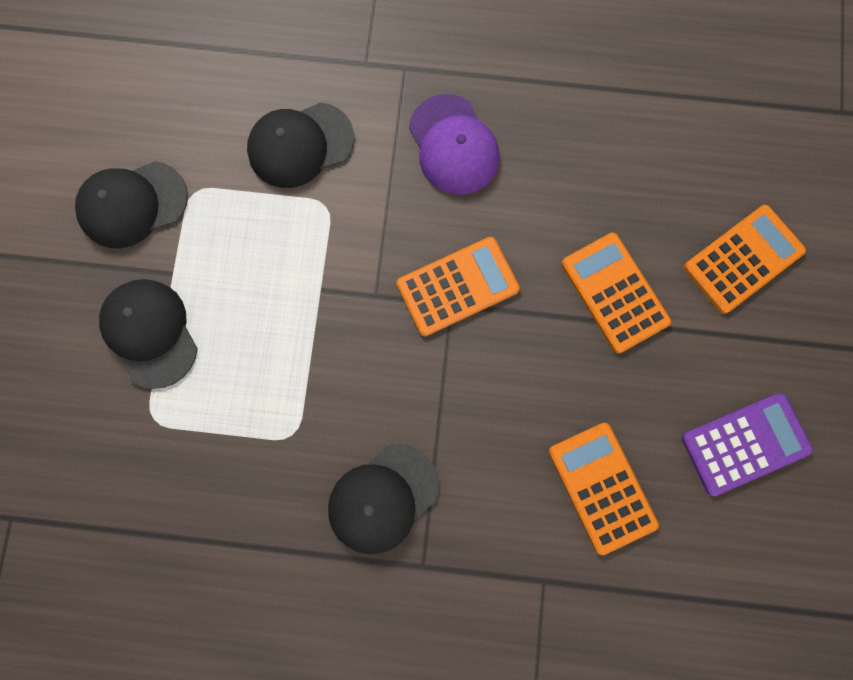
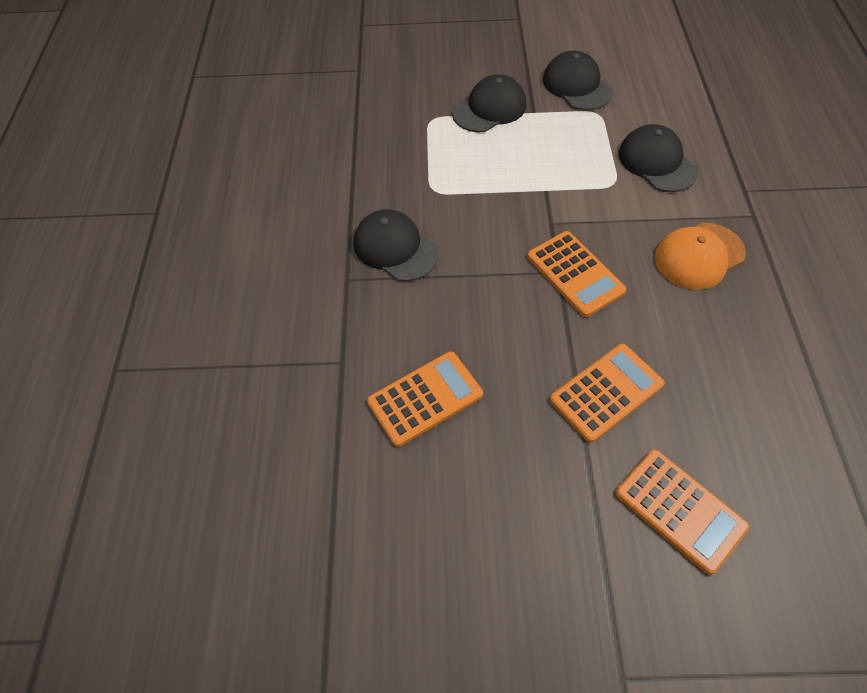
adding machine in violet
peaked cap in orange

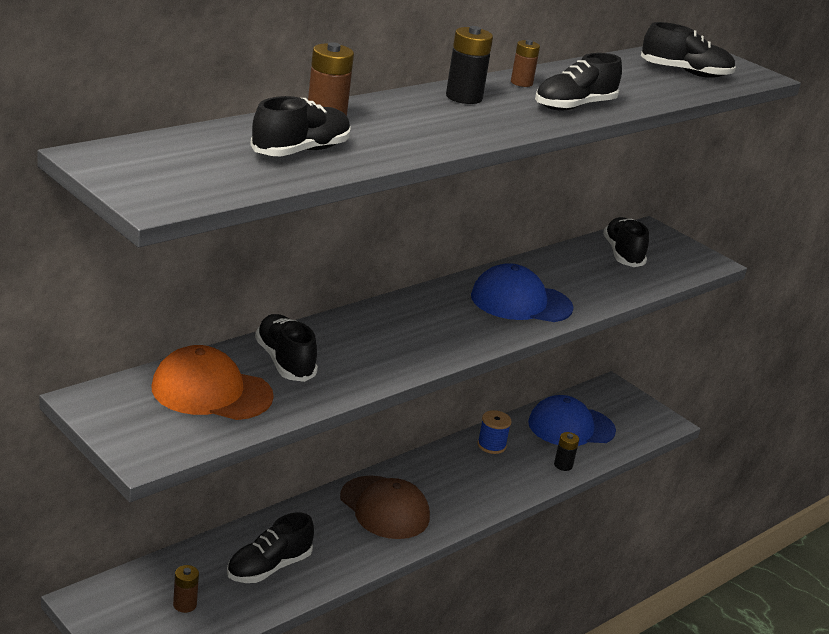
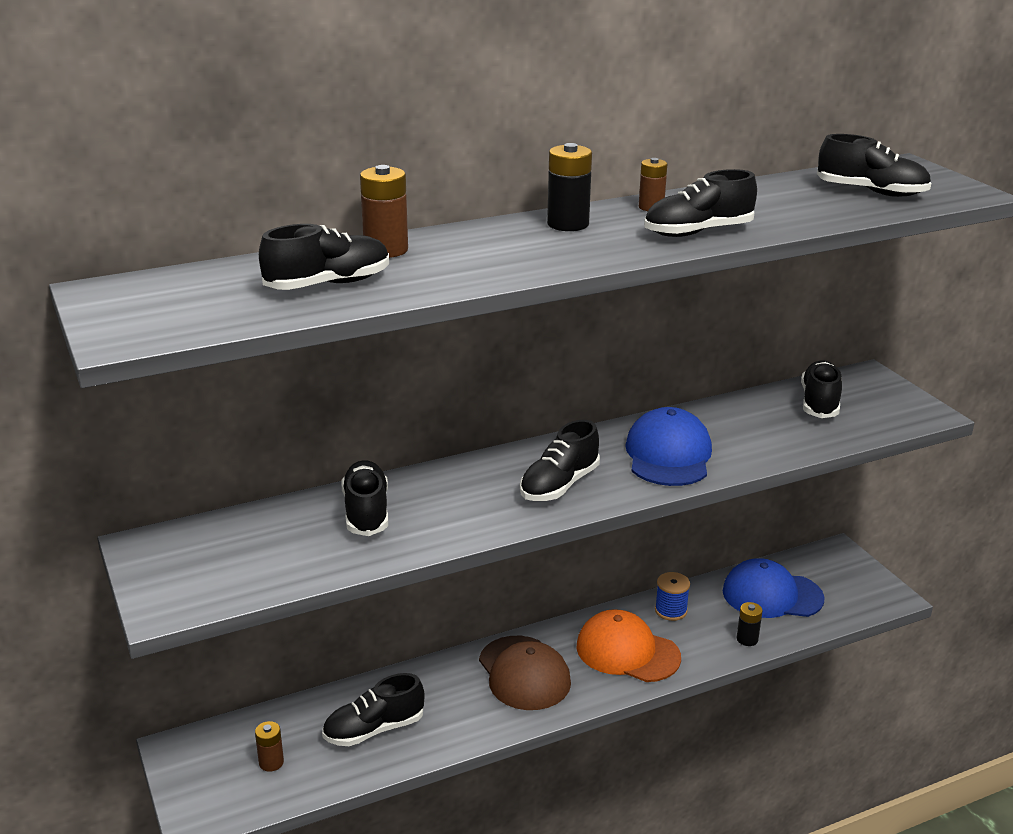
lace-up shoe in ebony (no. 4 from left)
peaked cap in orange
peaked cap in cobalt (no. 1 from left)

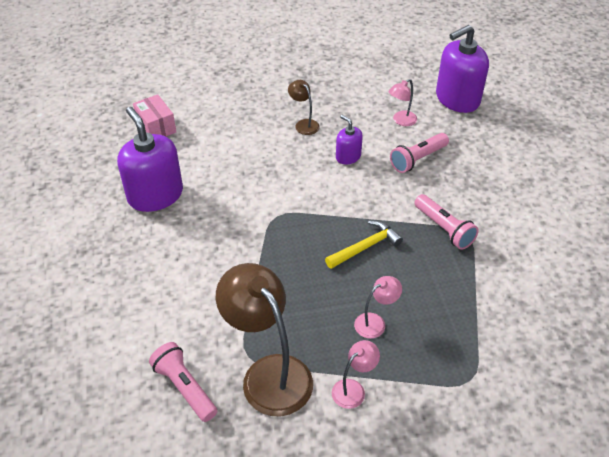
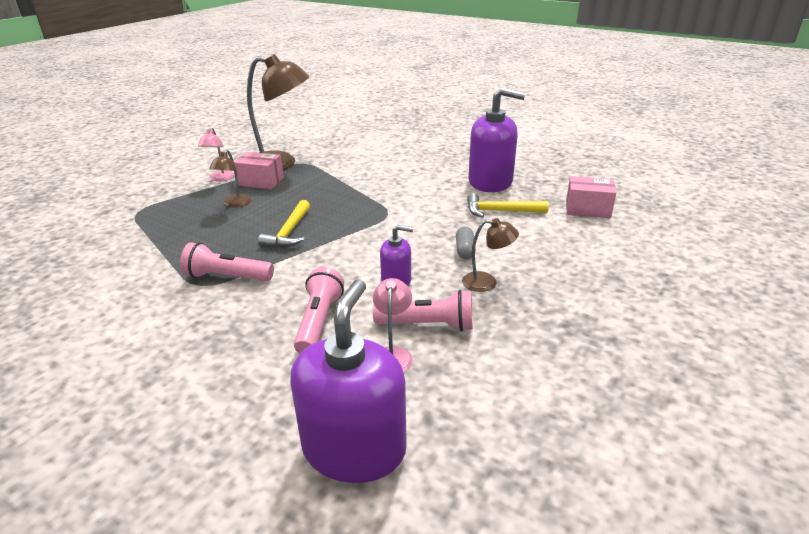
parcel in rosy (no. 1 from left)
capsule in grey
carpenter's hammer in golden (no. 2 from left)
torch in rosy (no. 3 from left)
desk lamp in brown (no. 1 from left)

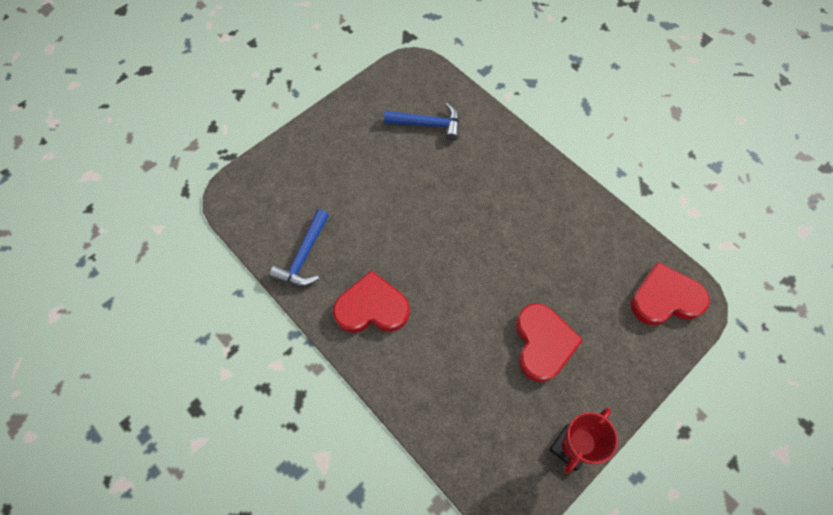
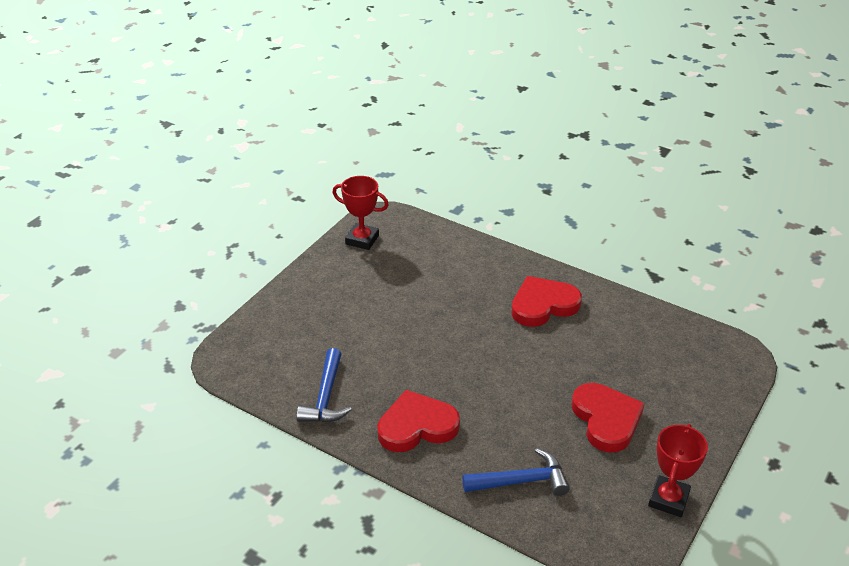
prize cup in red (no. 1 from left)
carpenter's hammer in cobalt (no. 2 from left)
love heart in red (no. 2 from left)

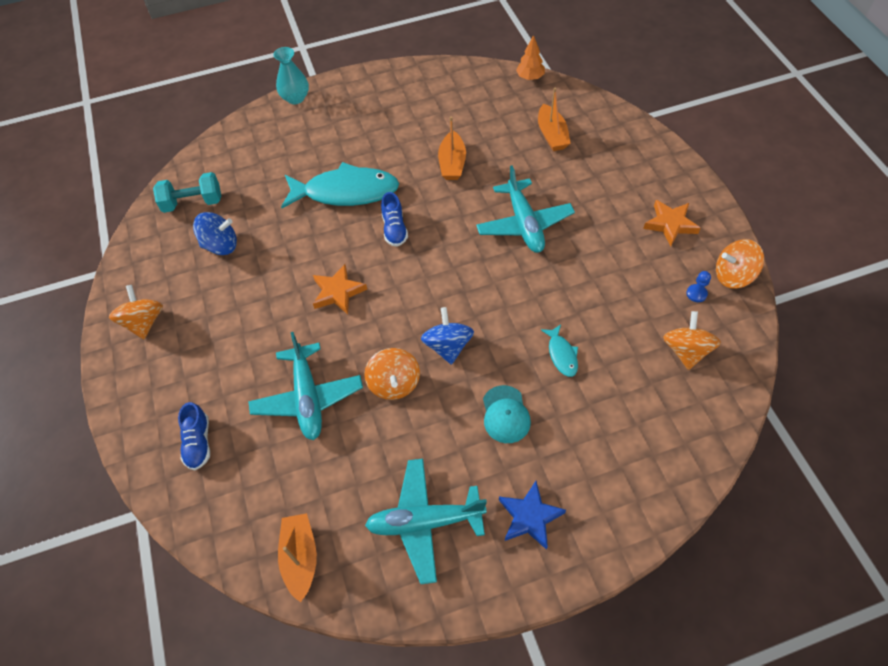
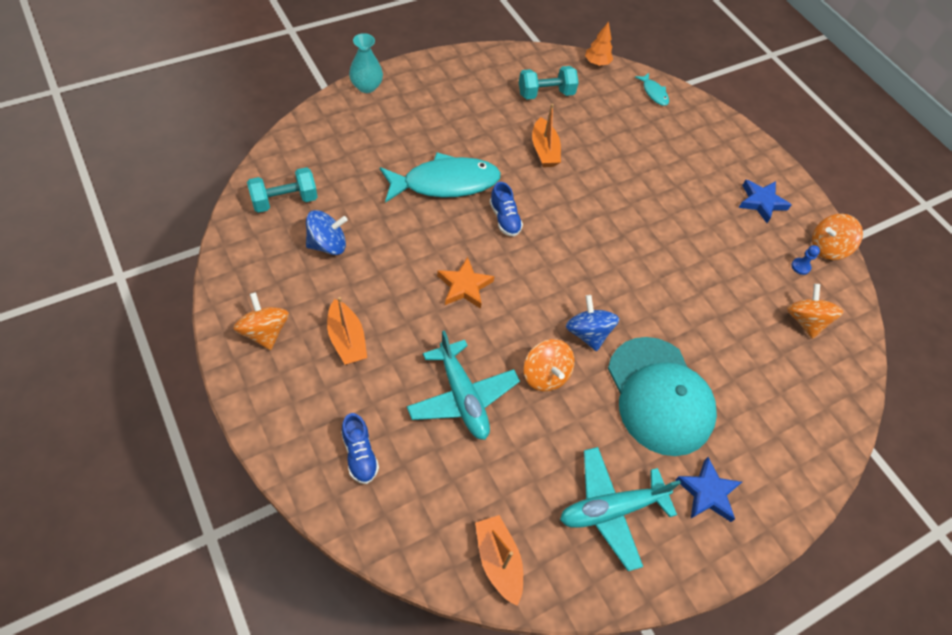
aeroplane in turquoise (no. 3 from left in the first image)
hand weight in turquoise (no. 2 from left)
boat in orange (no. 1 from left)
fish in turquoise (no. 2 from left)
star shape in cobalt (no. 2 from left)
peaked cap in turquoise

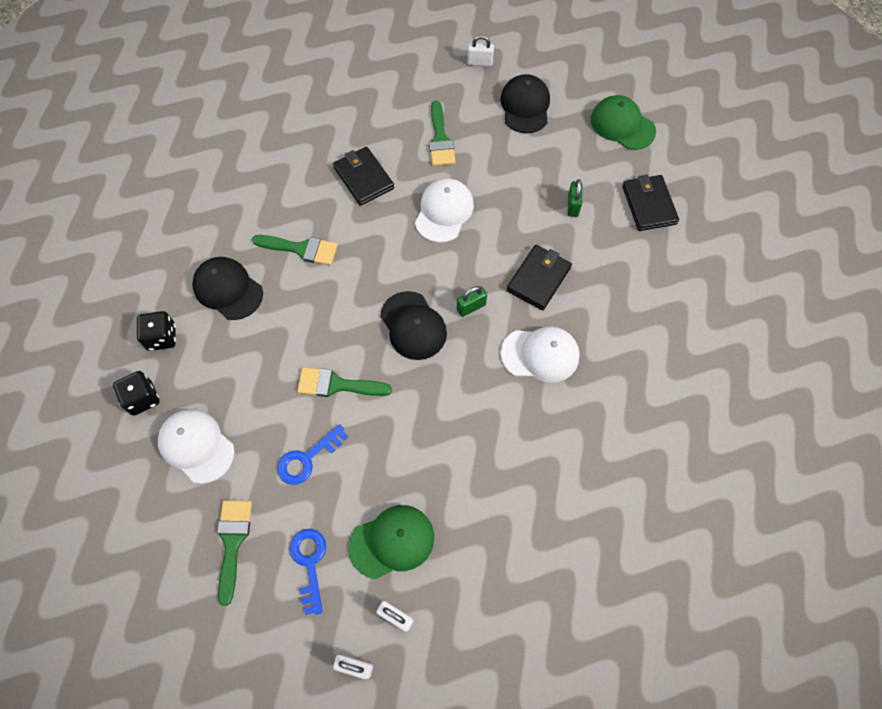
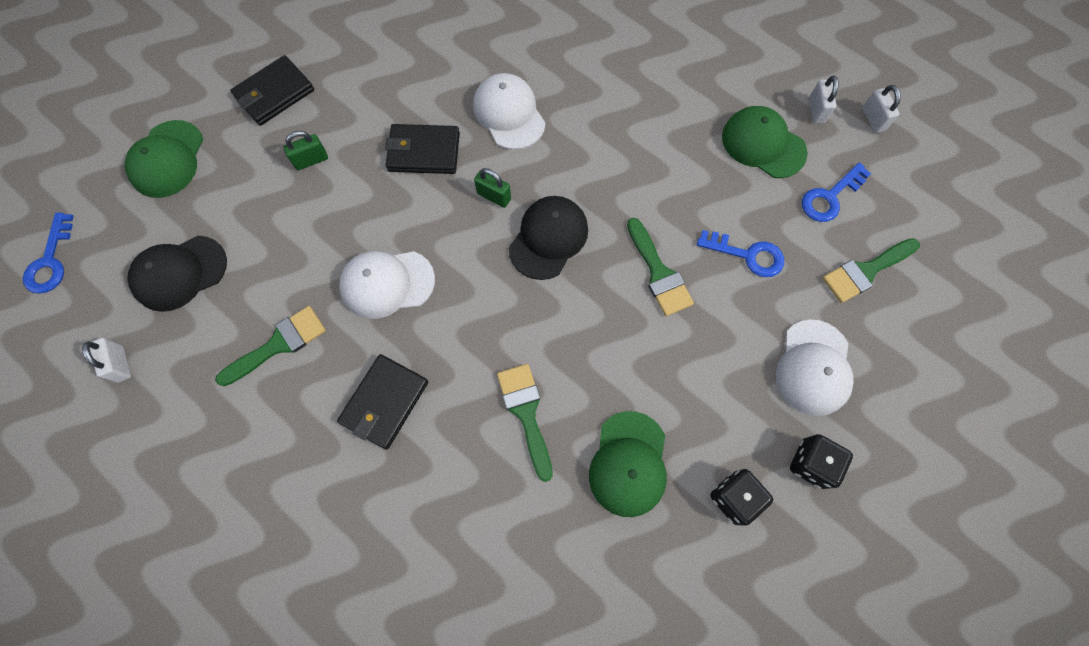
key in cobalt (no. 1 from left)
peaked cap in green (no. 2 from left)

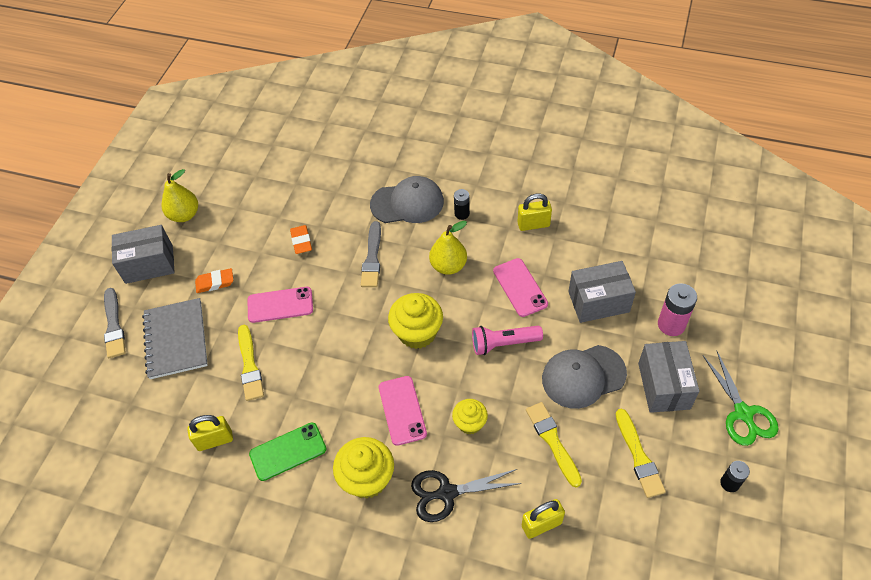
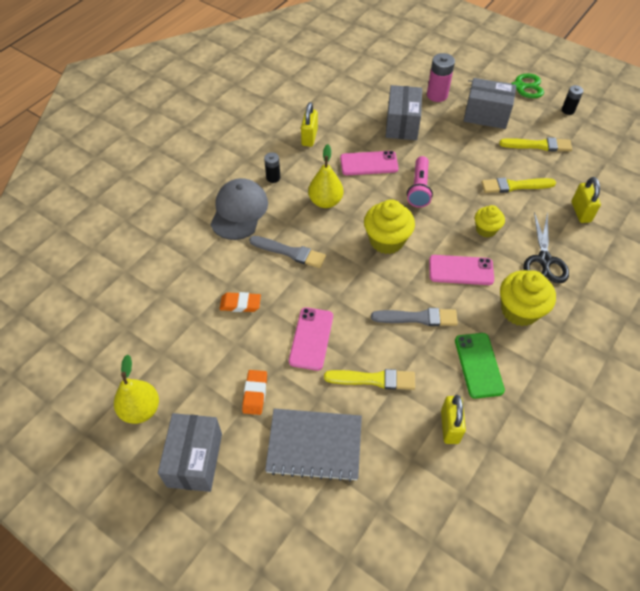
peaked cap in grey (no. 2 from left in the first image)
paintbrush in grey (no. 2 from left)

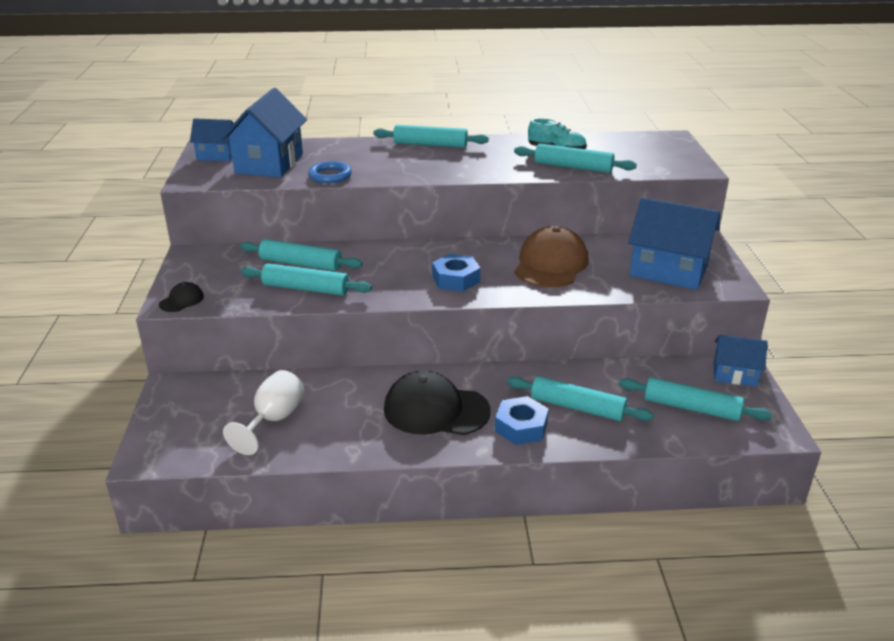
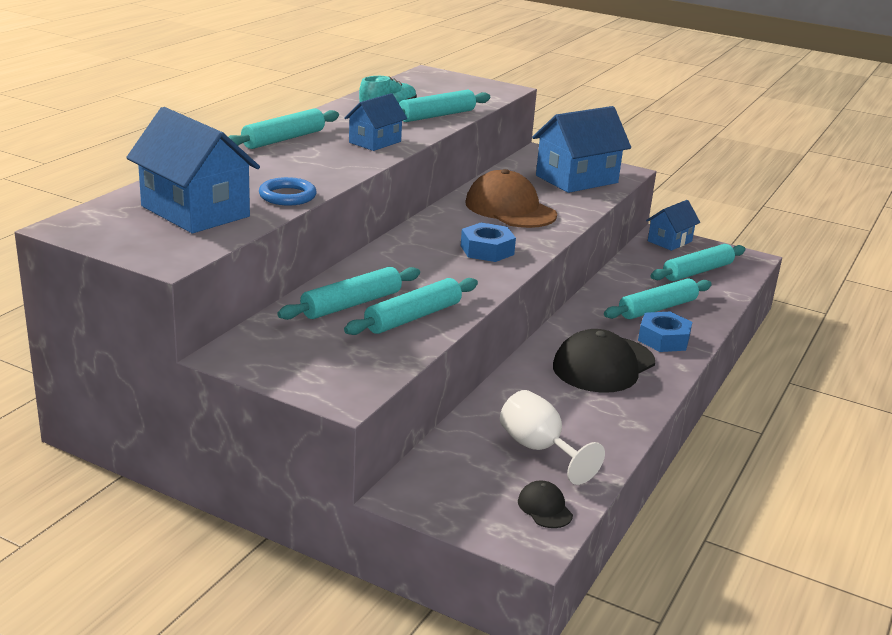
peaked cap in ebony (no. 1 from left)
cottage in cobalt (no. 2 from left)

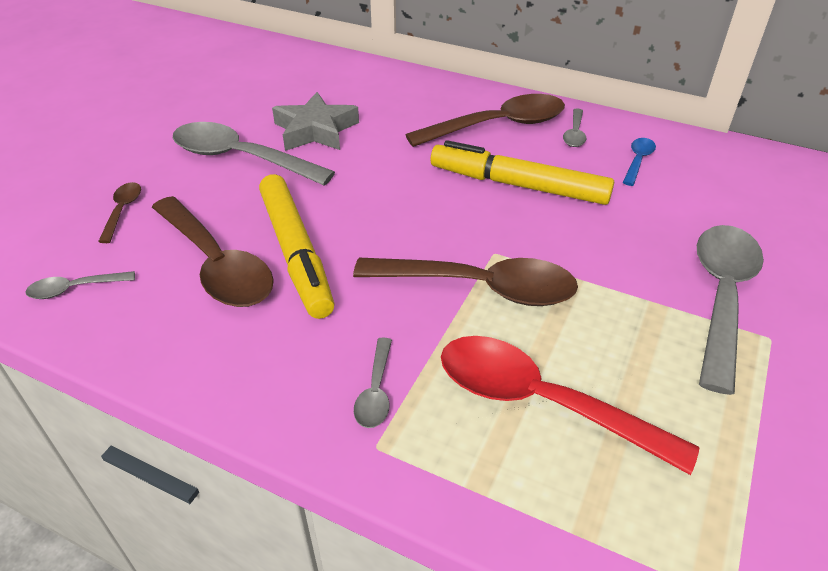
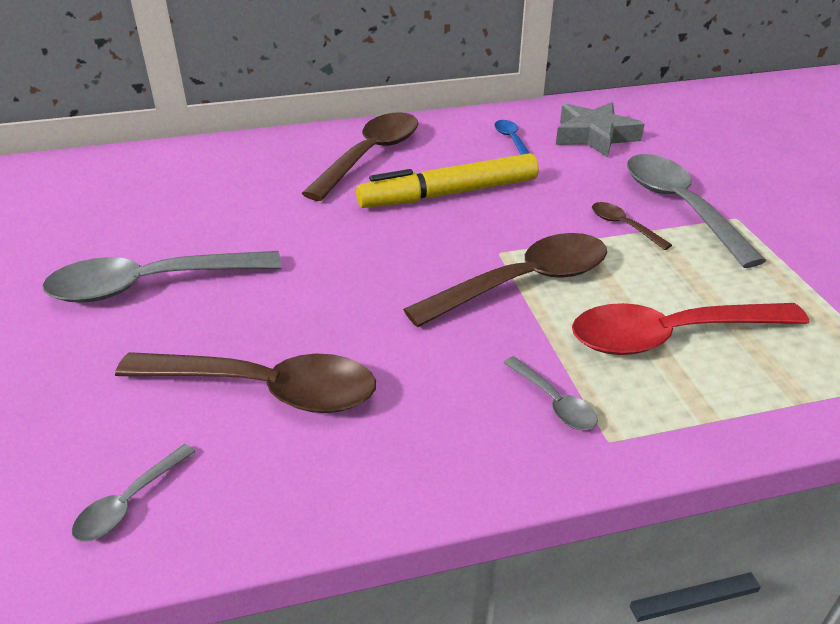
felt pen in golden (no. 1 from left in the first image)
spoon in grey (no. 4 from left in the first image)
spoon in brown (no. 4 from left)
star shape in grey

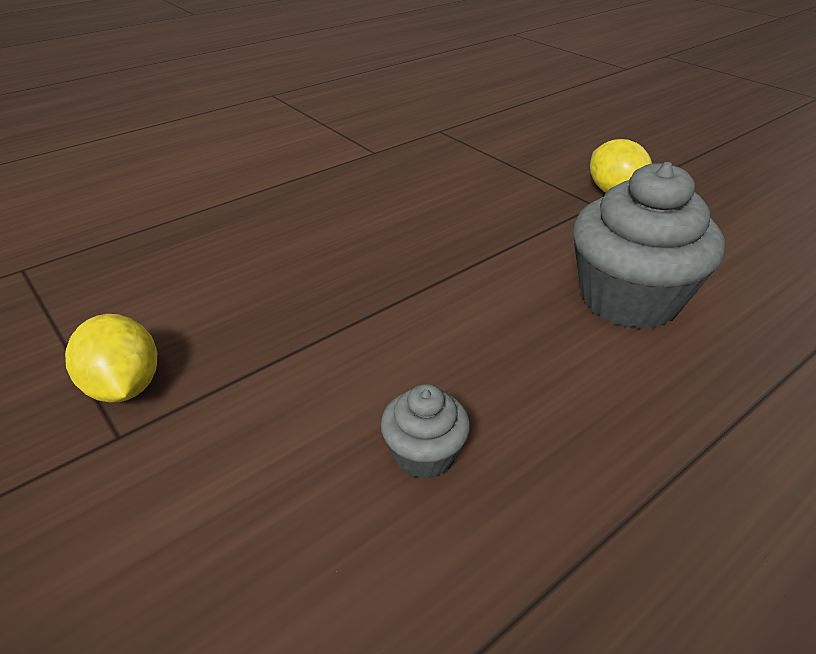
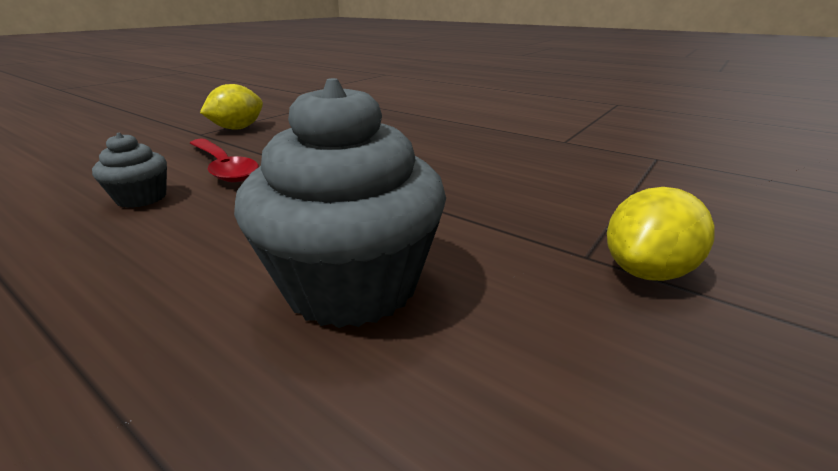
spoon in red

